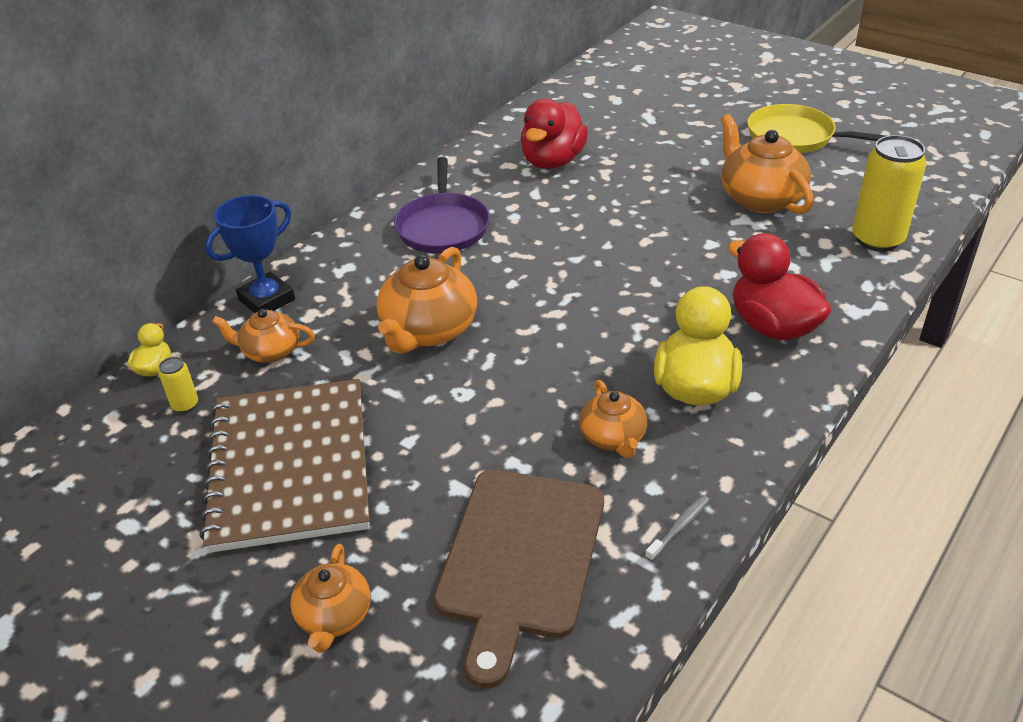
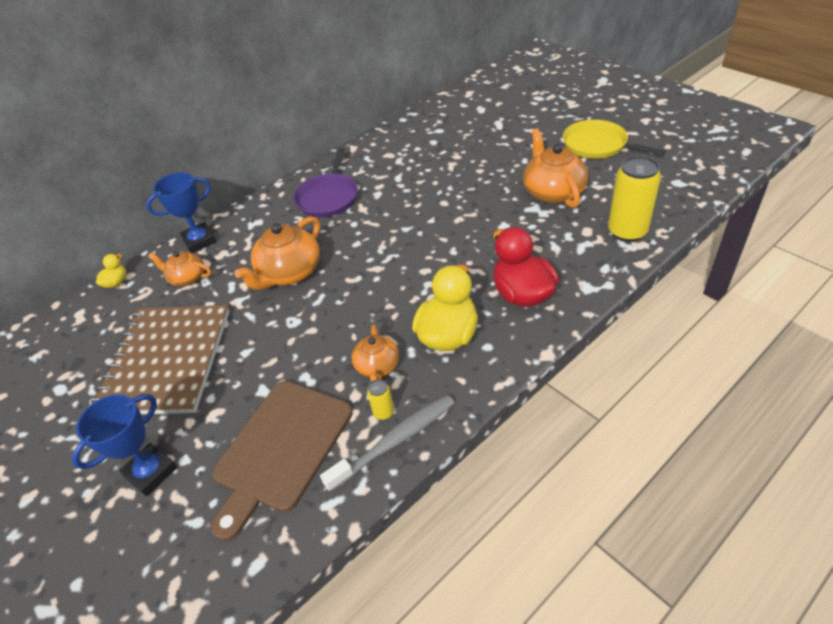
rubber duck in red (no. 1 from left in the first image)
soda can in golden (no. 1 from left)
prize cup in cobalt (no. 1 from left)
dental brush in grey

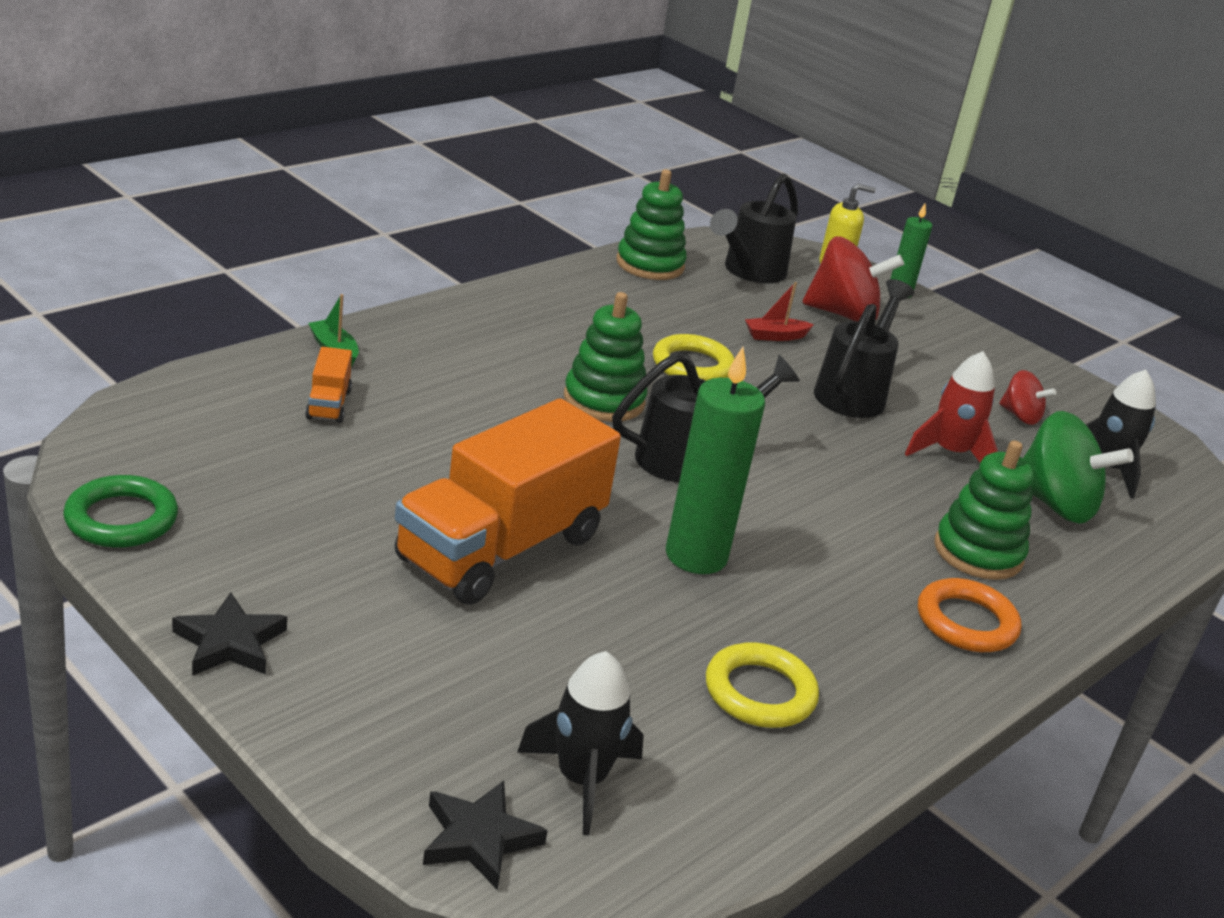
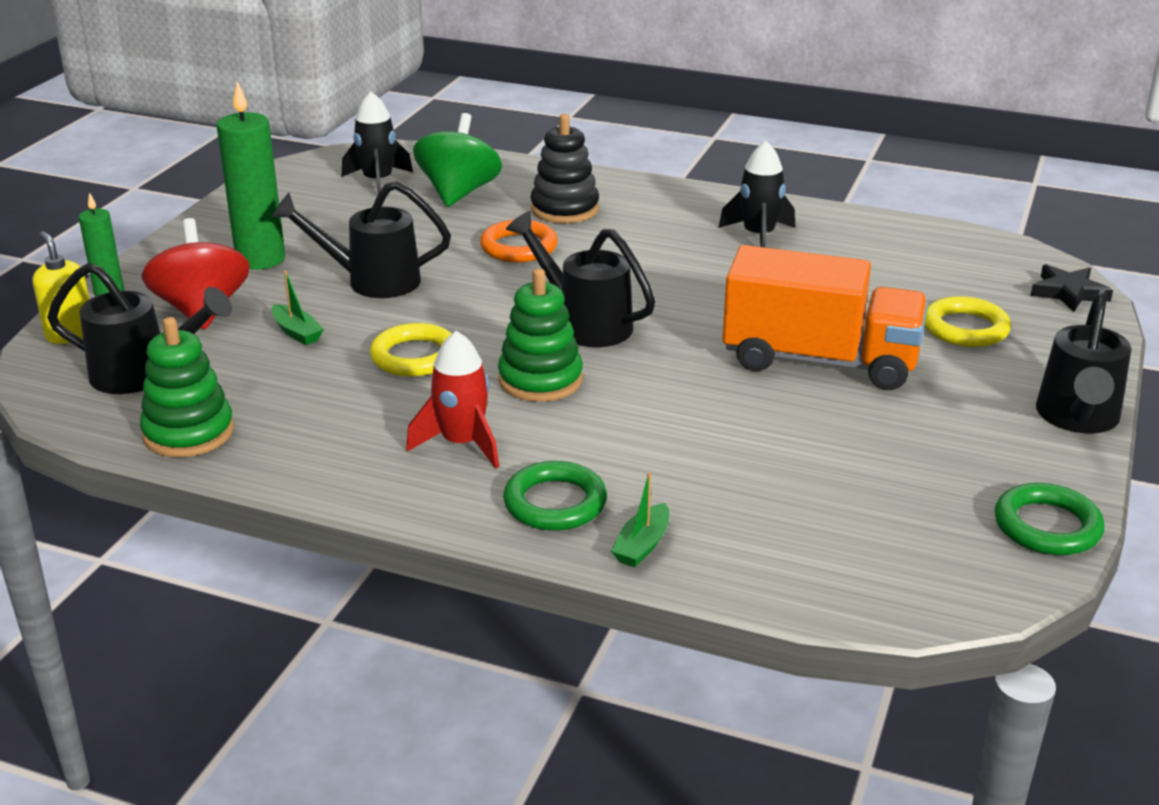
toy truck in orange (no. 1 from left in the first image)
spinning top in red (no. 2 from left in the first image)
ring in green (no. 1 from left)
rocket in ebony (no. 2 from left)
pillar candle in green (no. 2 from left)
ring in golden (no. 2 from left)
rocket in red
ring in orange
watering pot in ebony (no. 4 from left)
boat in green (no. 1 from left)
stacking toy in ebony

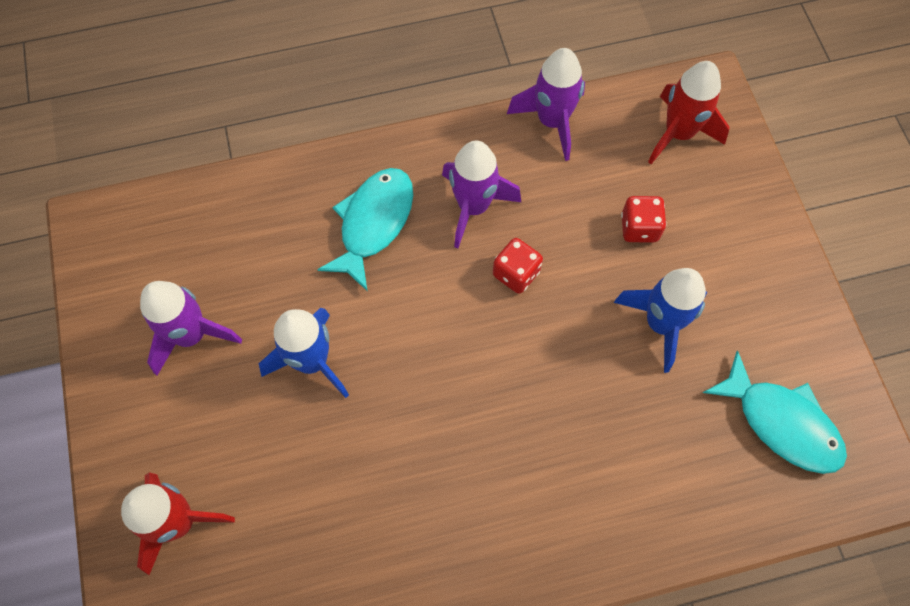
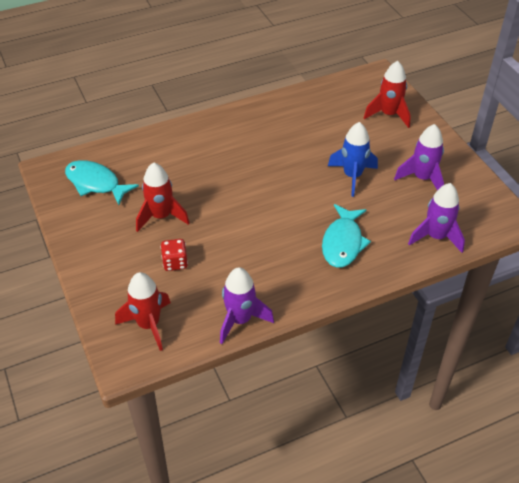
die in red (no. 1 from left in the first image)
rocket in violet (no. 3 from left)
rocket in red (no. 2 from left)

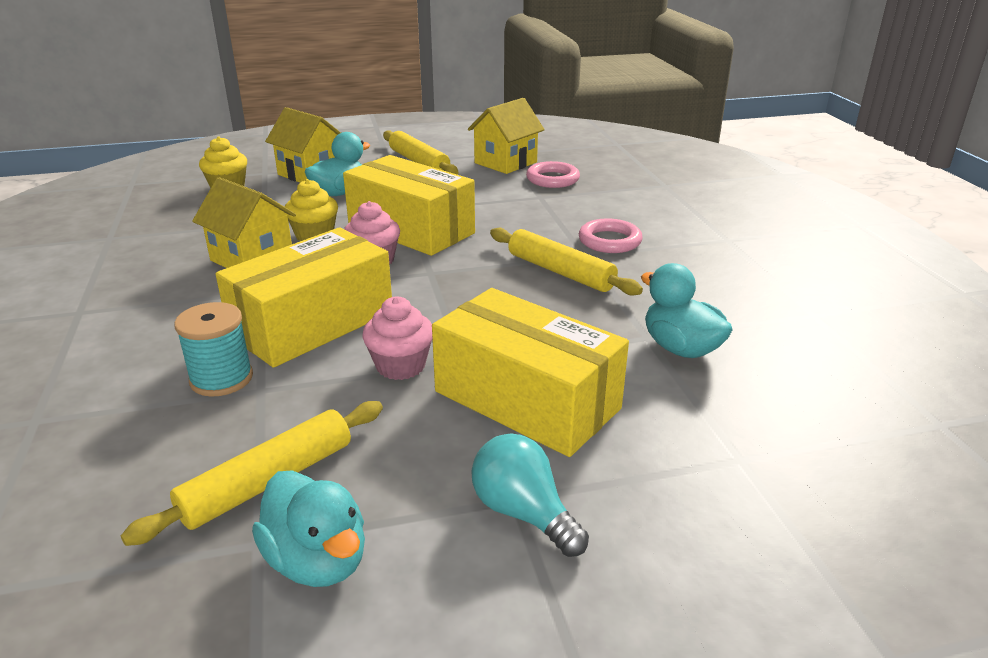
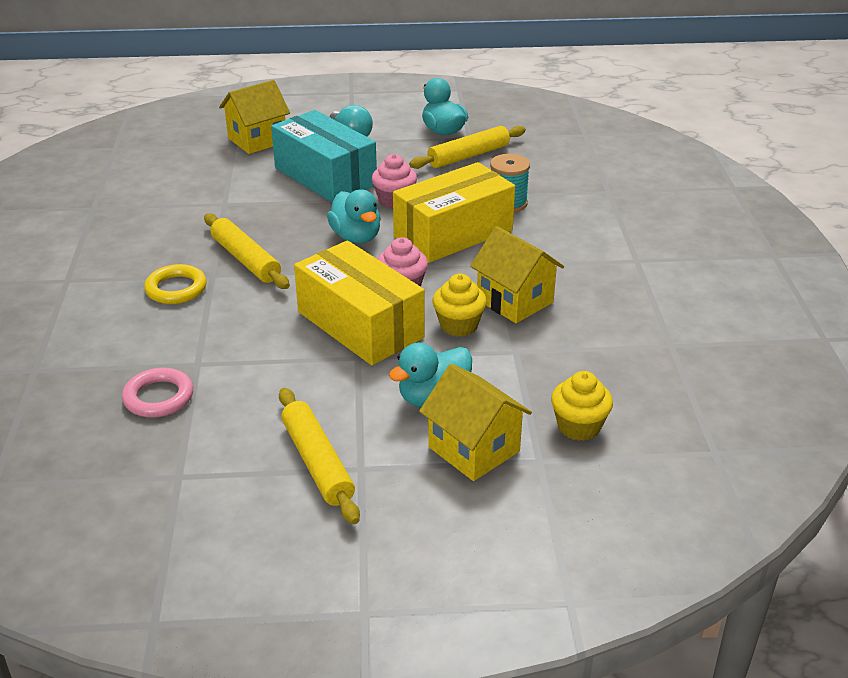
cottage in golden (no. 1 from left)
rubber duck in turquoise (no. 1 from left)
parcel in turquoise
ring in golden

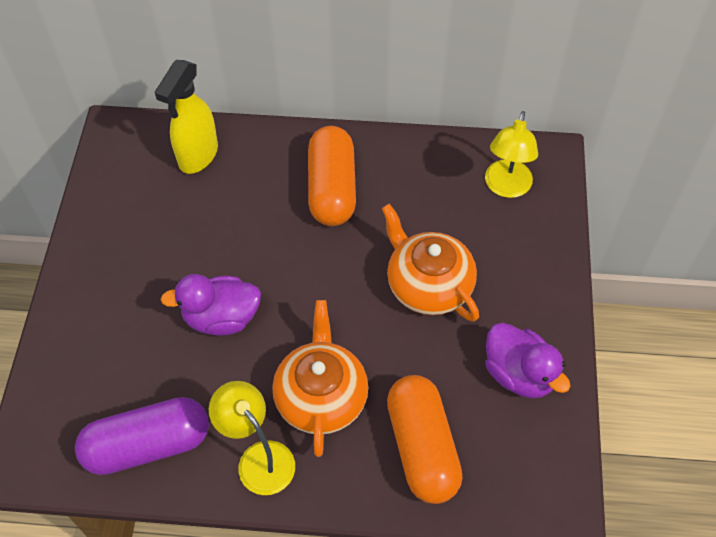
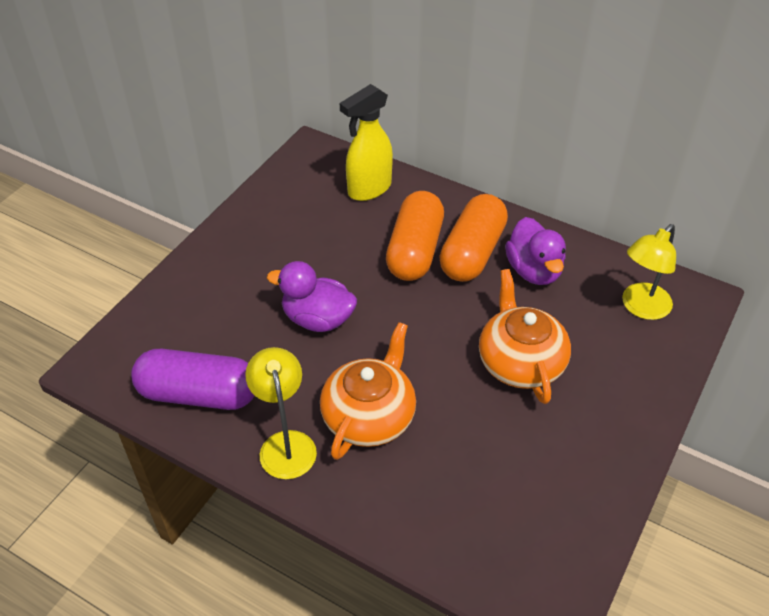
capsule in orange (no. 1 from left)
rubber duck in violet (no. 2 from left)

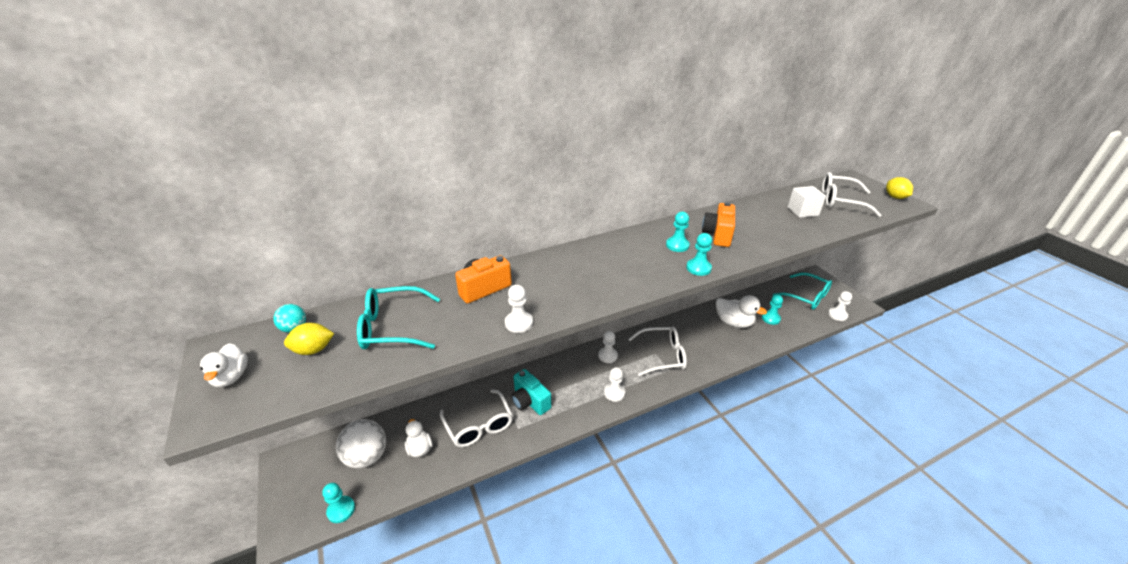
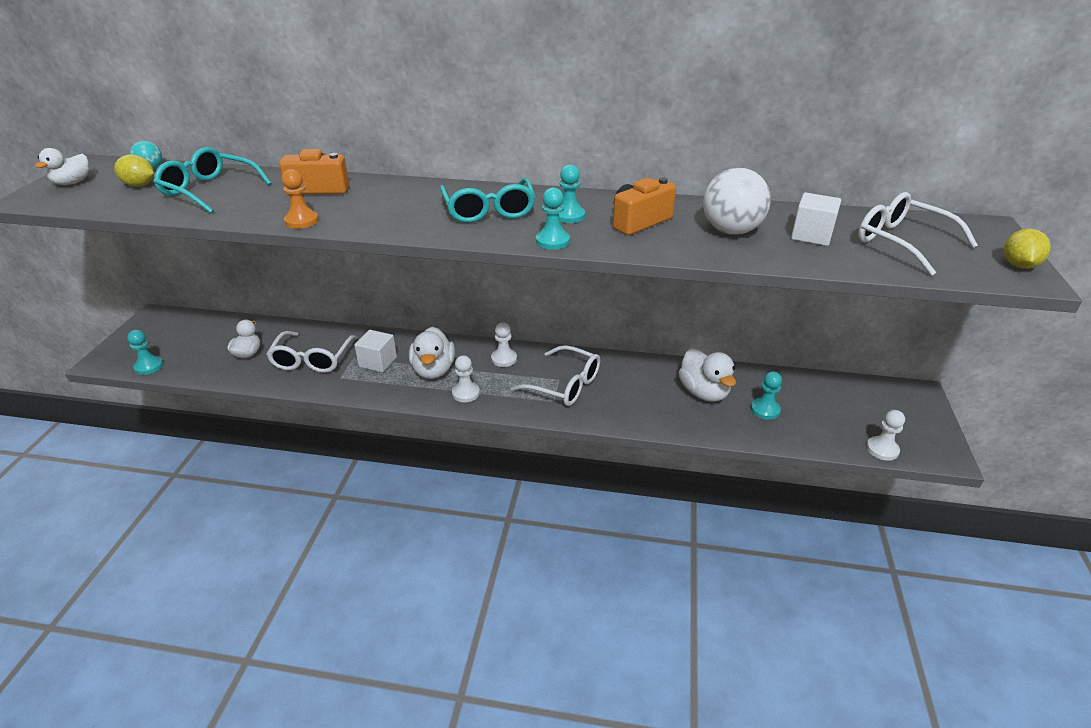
rubber duck in snow-white (no. 3 from left)
sphere in snow-white
eyeglasses in turquoise (no. 2 from left)
cube in snow-white (no. 1 from left)
pawn in orange

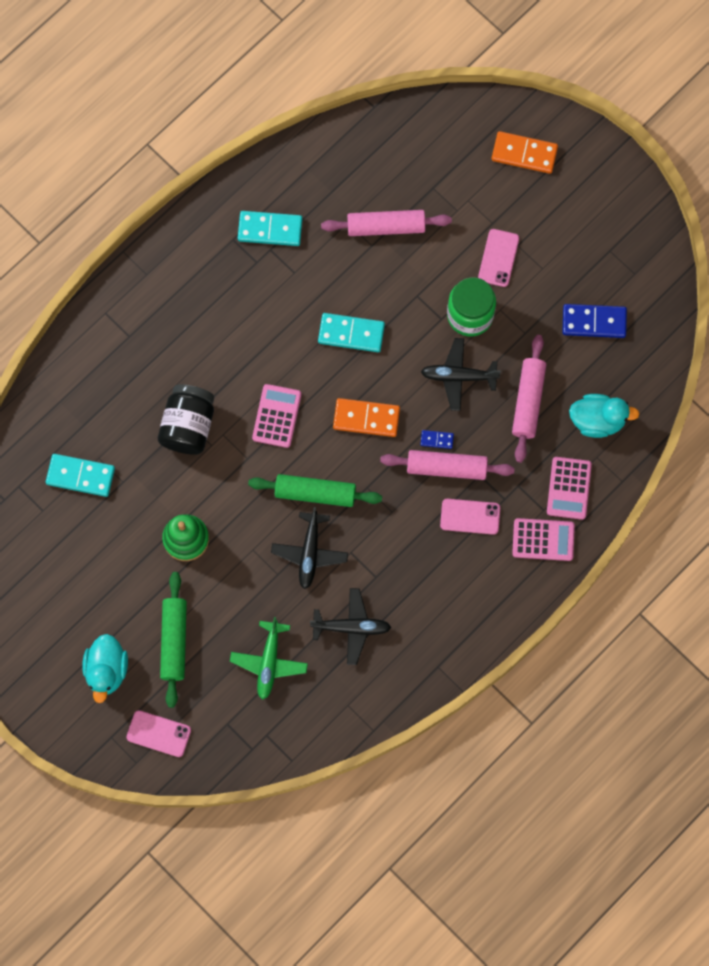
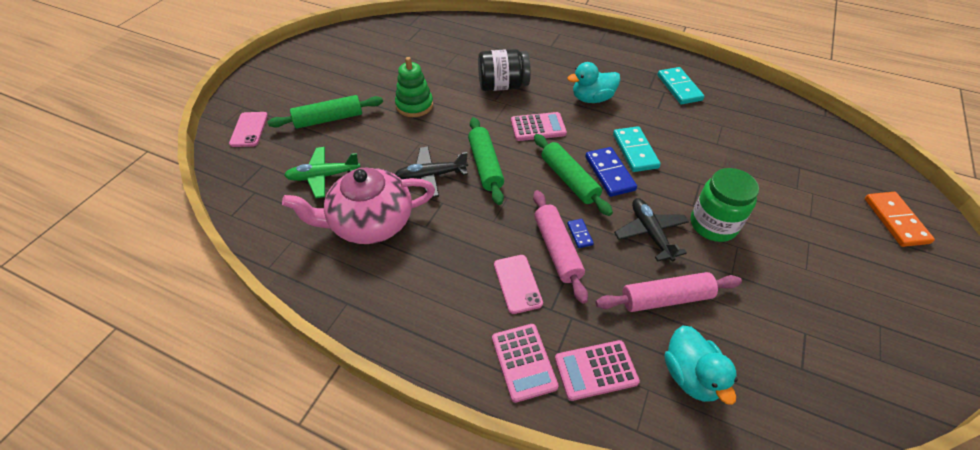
domino piece in turquoise (no. 1 from left in the first image)
dough roller in rosy (no. 1 from left in the first image)
phone in rosy (no. 3 from left in the first image)
rubber duck in turquoise (no. 1 from left)
domino piece in cobalt (no. 2 from left)
tea pot in rosy
dough roller in green (no. 3 from left)

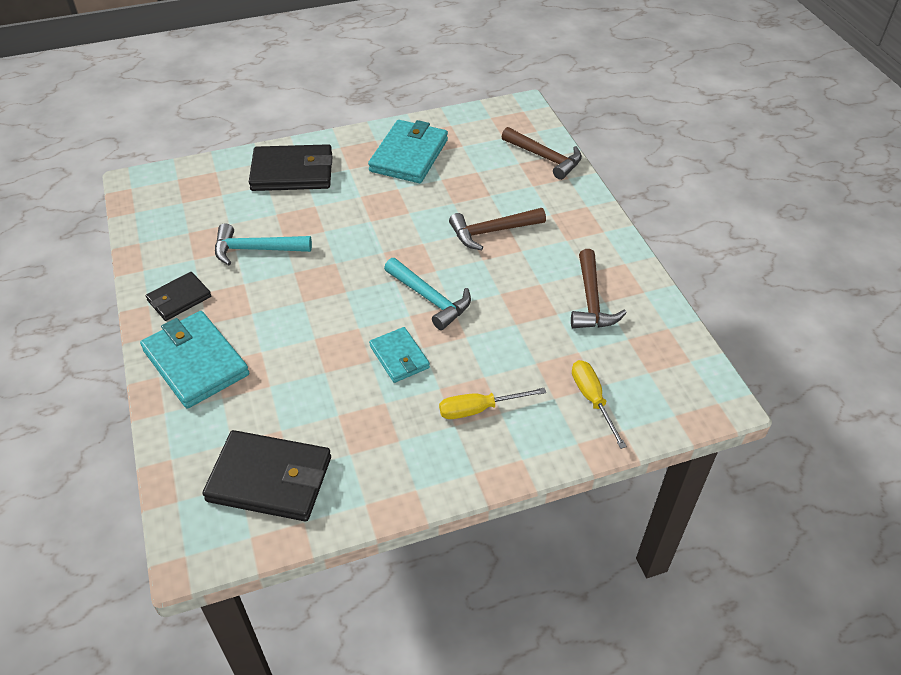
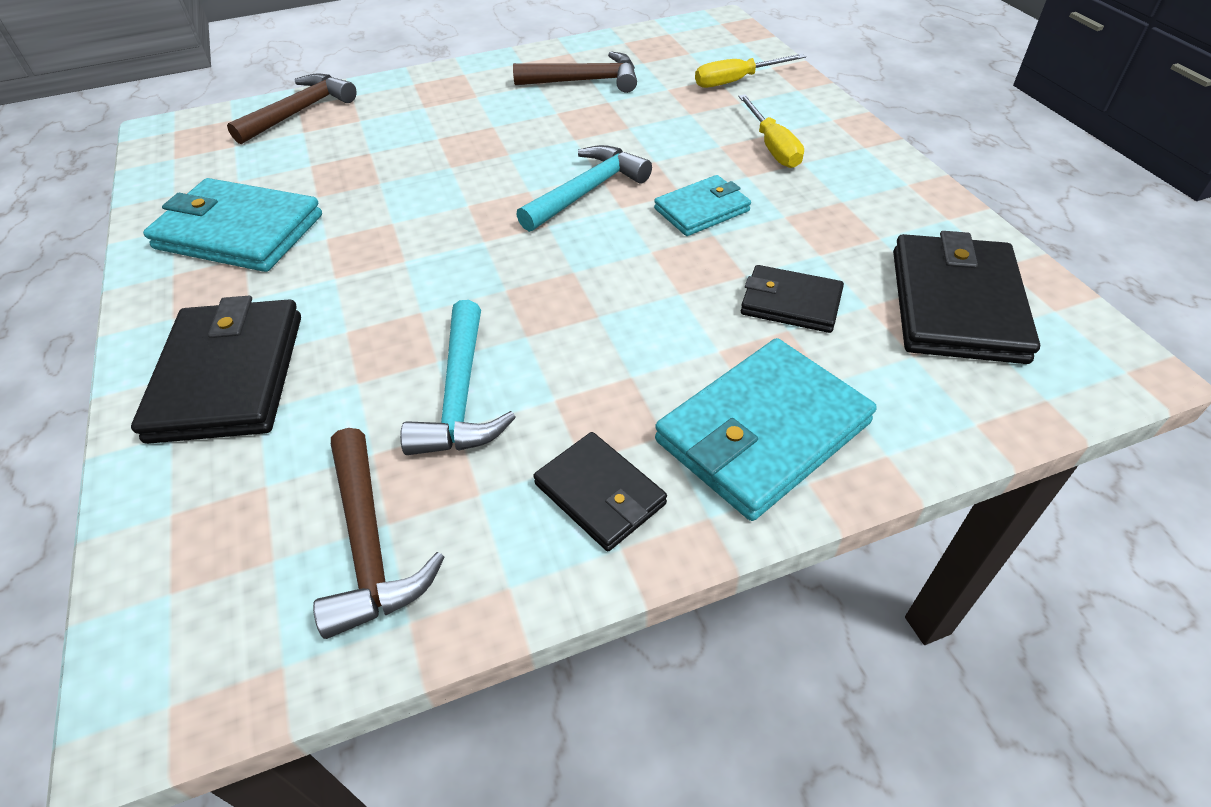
card wallet in ebony (no. 3 from left)
carpenter's hammer in brown (no. 2 from left)

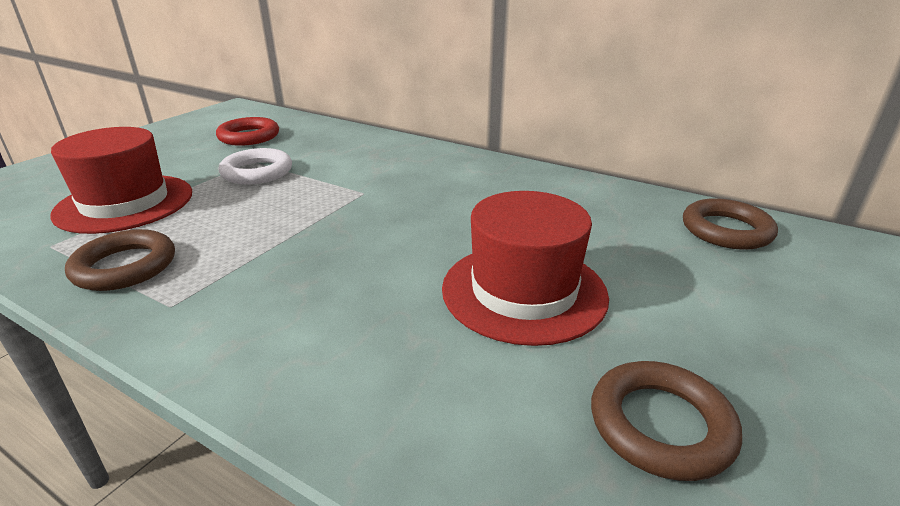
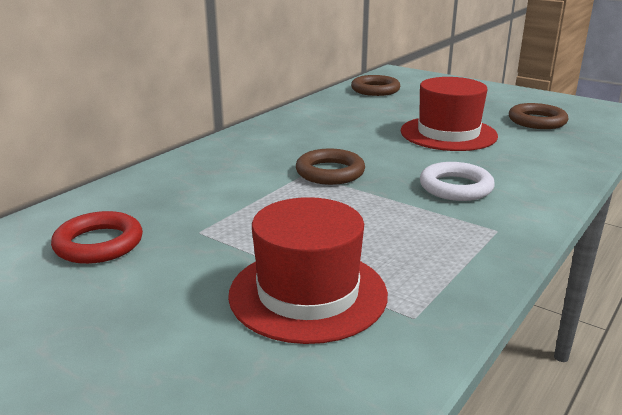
ring in brown (no. 1 from left)
ring in snow-white

